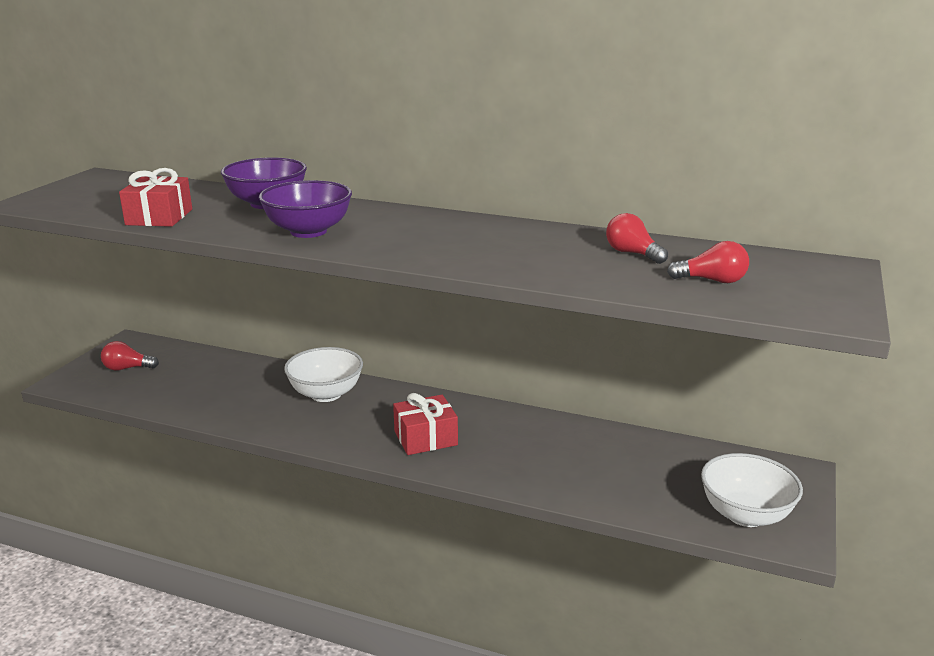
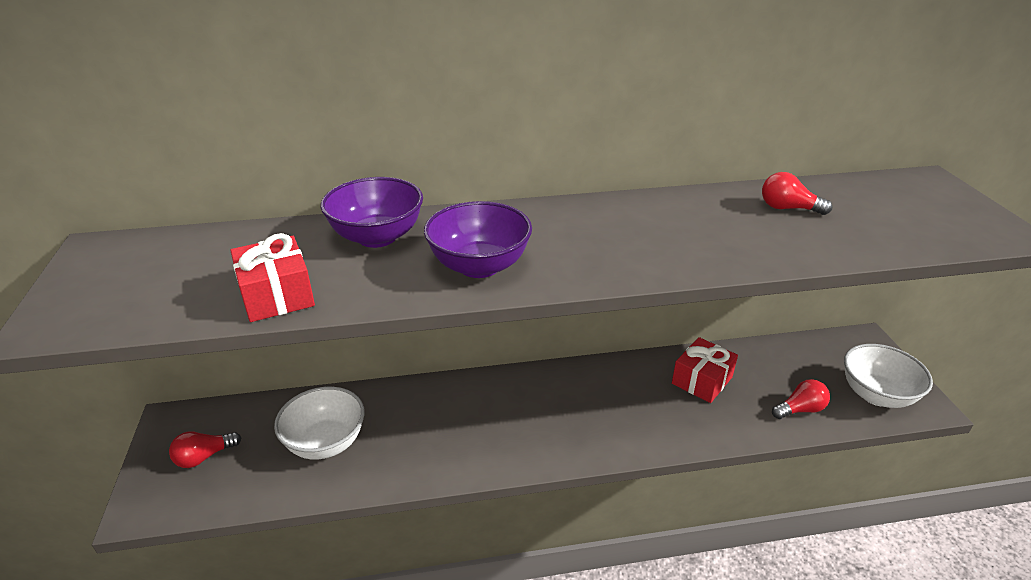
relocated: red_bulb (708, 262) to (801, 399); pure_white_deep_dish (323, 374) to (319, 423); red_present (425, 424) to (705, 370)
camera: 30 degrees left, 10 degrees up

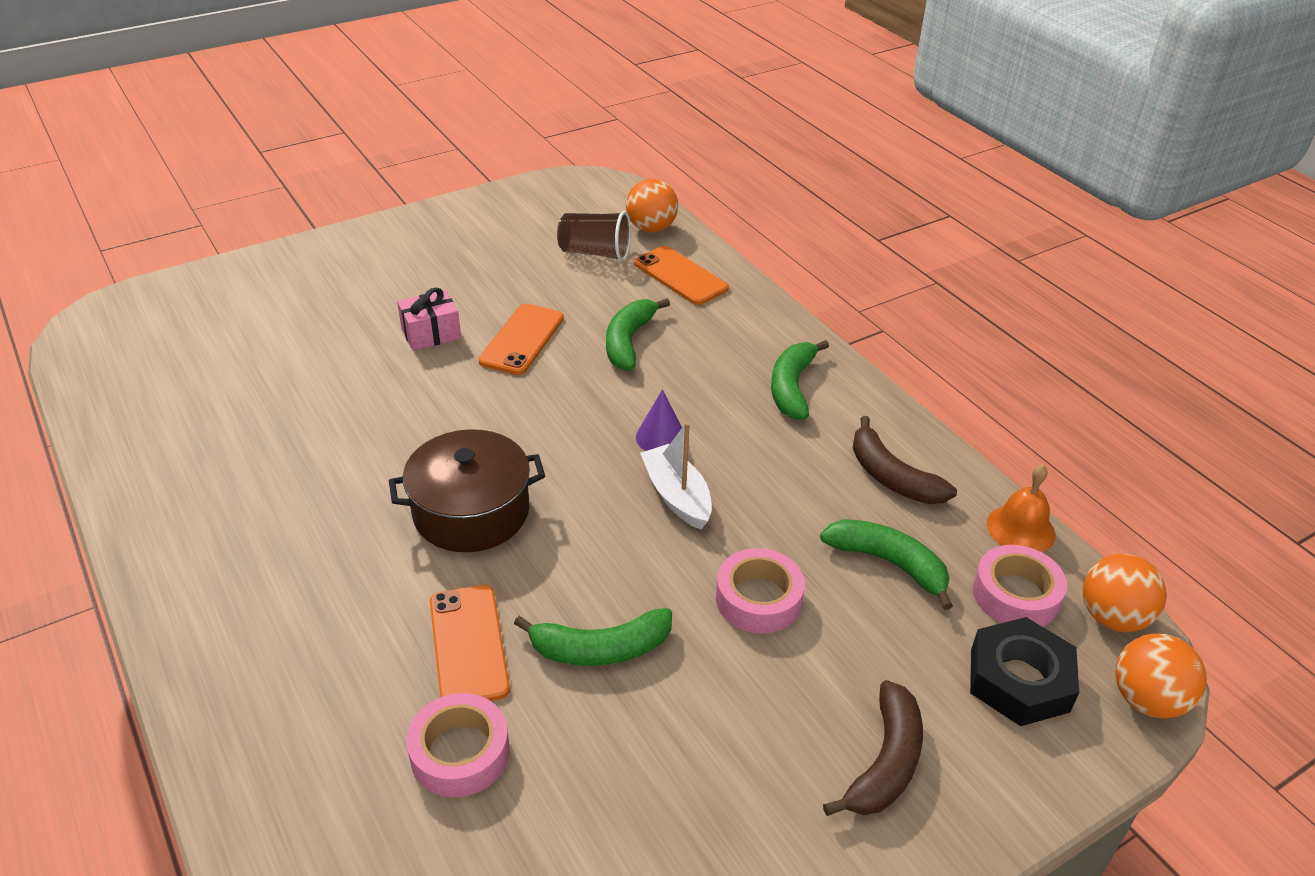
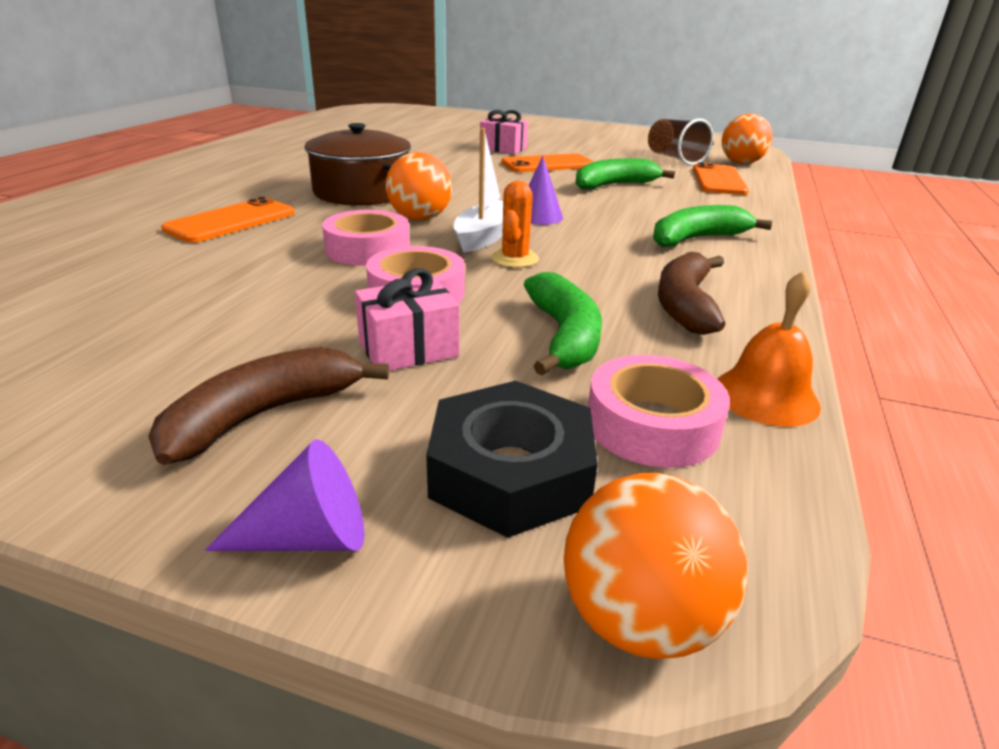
missing: leaf-green_toy_banana (593, 637)
appeared: bright_orange_cactus (515, 224); rose-pink_present (407, 319); violet_solid_cone (284, 495)
relocated: bright_orange_sphere (1124, 593) to (419, 186); rose-pink_sticky_tape (457, 745) to (366, 238)
spun: russet_toy_banana (873, 748) = (268, 406) 150 degrees clockwise
camera: 50 degrees right, 10 degrees down

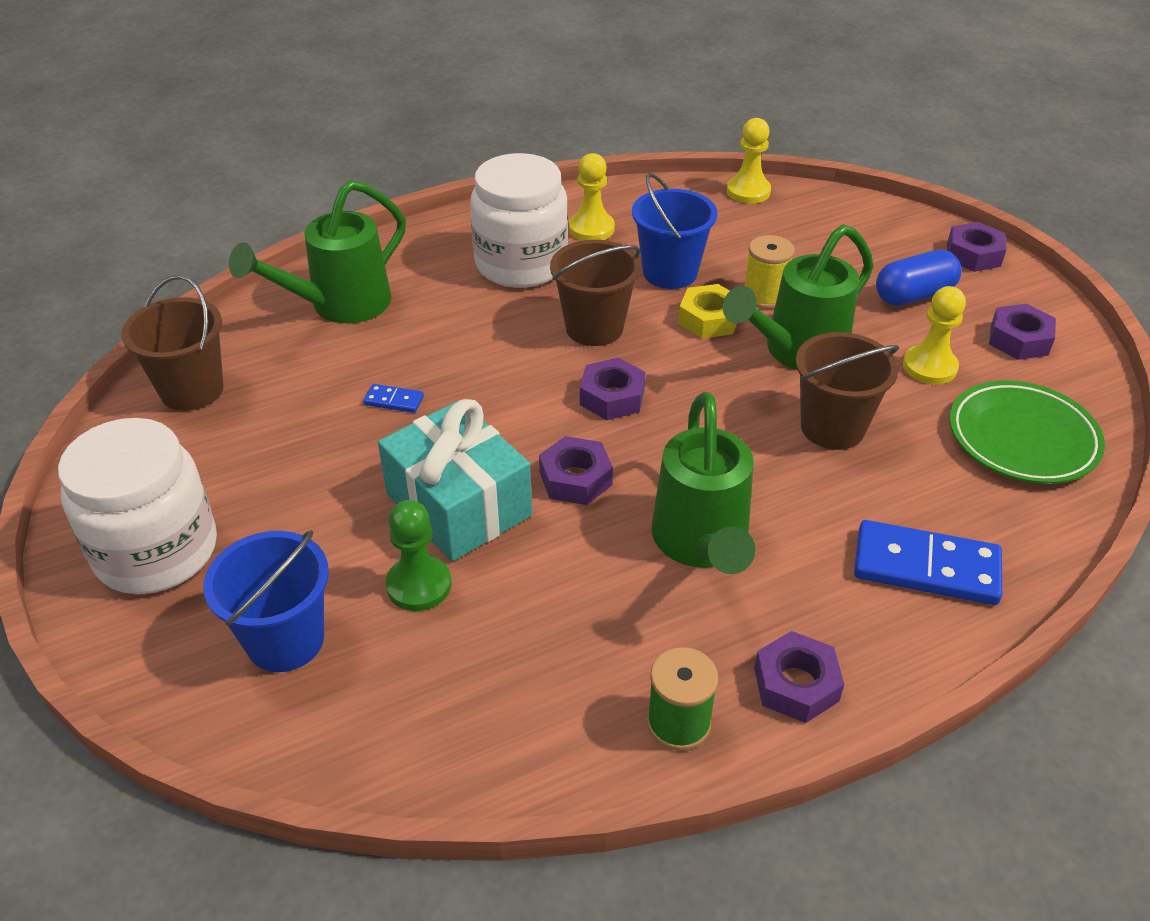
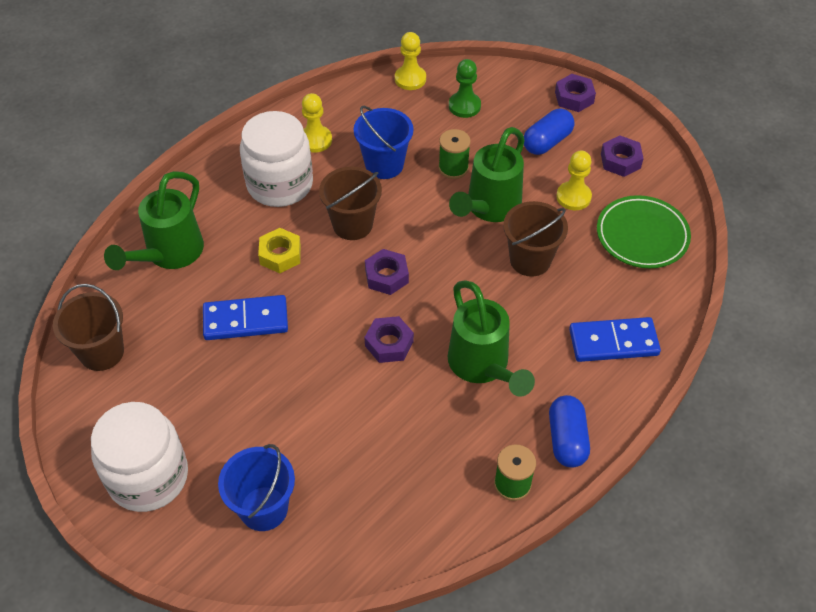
missing: turquoise_present (455, 480)
relocated: golden_hexagon_nut (707, 311) to (279, 250); leaf-green_game_pawn (418, 555) to (465, 88)
exchanged: violet_hexagon_nut (799, 677) to cobalt_pill_shape (569, 431)
colour: golden_reel_of_thread (770, 272) to leaf-green_reel_of_thread (455, 154)
size: cobalt_domino_tile (393, 398) = (245, 317) x2.19
camera: 20 degrees left, 10 degrees up

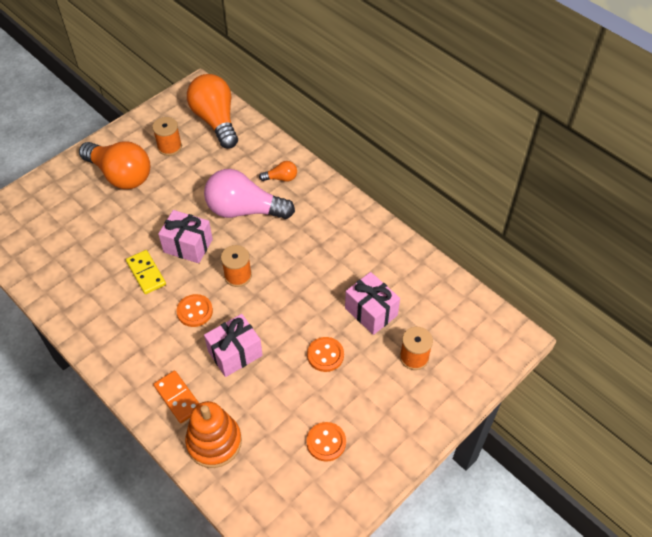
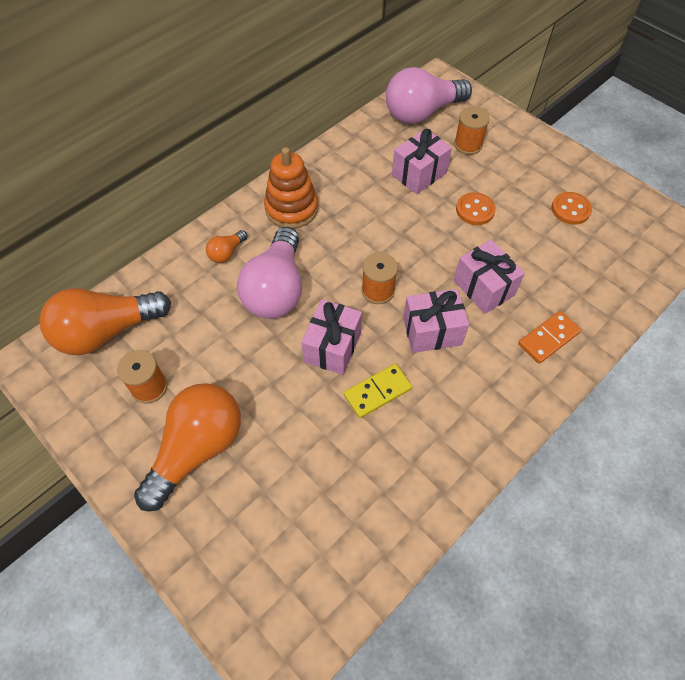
appeared: rose-pink_bulb (429, 95)
relocated: bright_orange_stacking_toy (213, 434) to (291, 188)
exchanged: bright_orange_sewing_button (194, 310) to rose-pink_present (436, 321)
spun: bright_orange_bulb (278, 171) = (226, 246) 135 degrees counterclockwise
camera: 90 degrees left, 5 degrees up

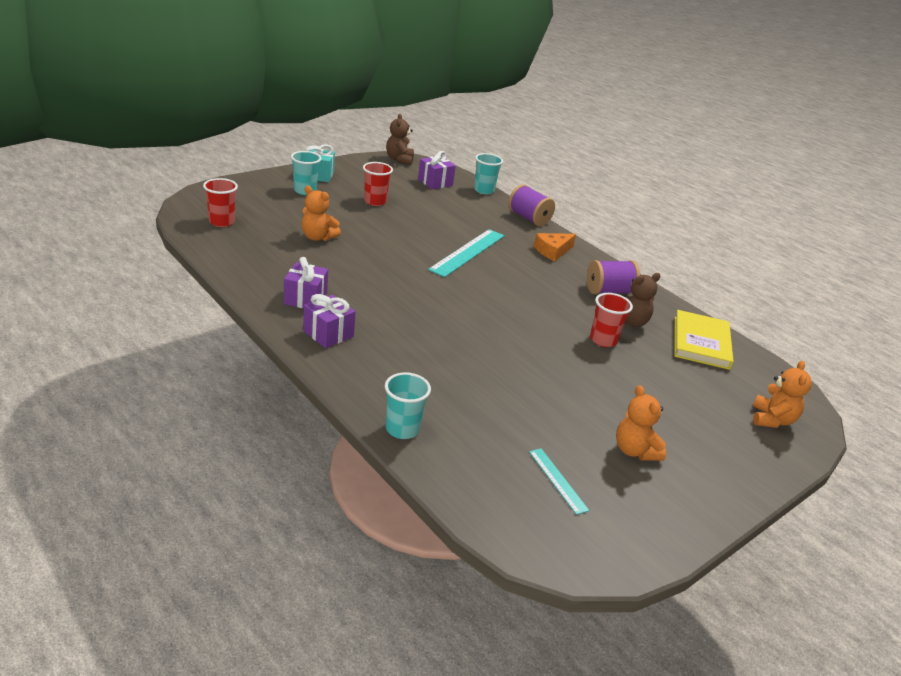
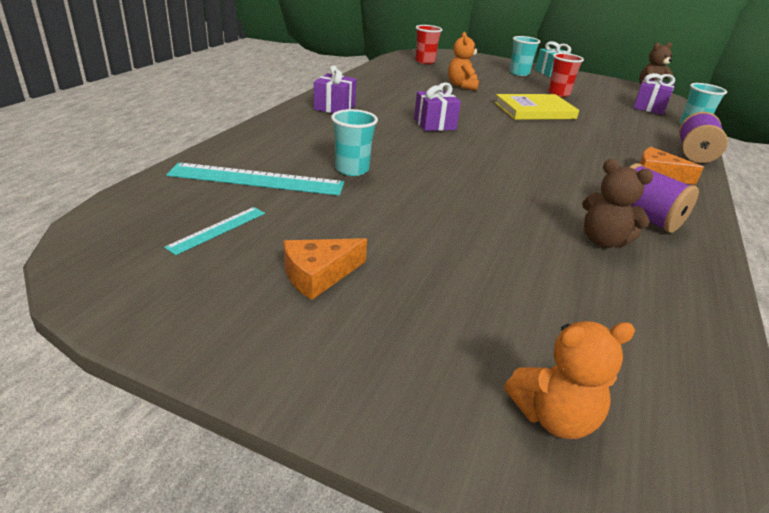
missing: red_beaker (611, 320)
relocated: turquoise_straightedge (466, 253) to (255, 179); violet_present (306, 282) to (437, 106); golden_book (703, 340) to (536, 107); turquoise_beaker (408, 405) to (354, 142)
exchanged: bright_orange_teddy (641, 423) to bright_orange_piece_of_cheese (325, 269)
camera: 65 degrees right, 0 degrees up

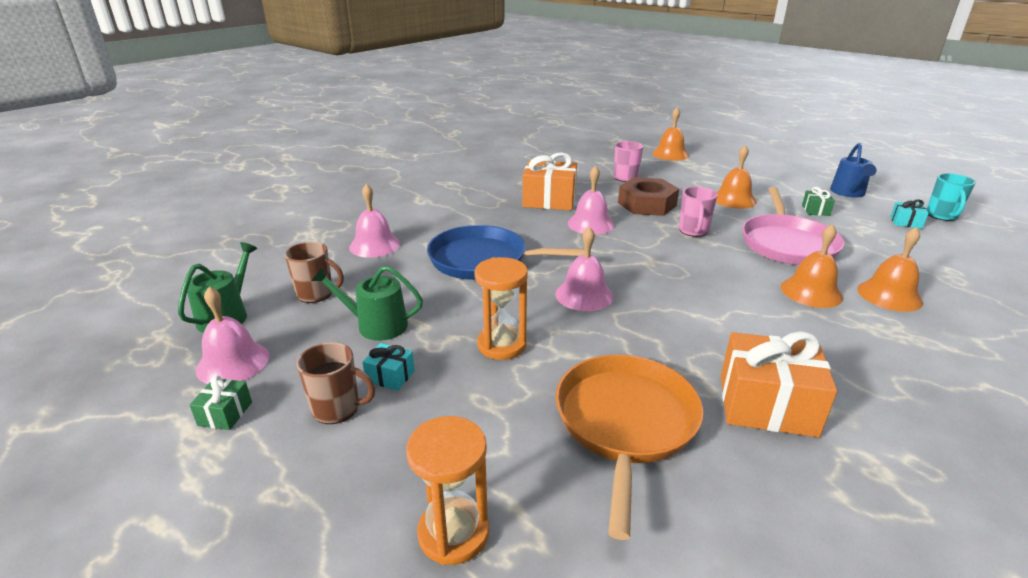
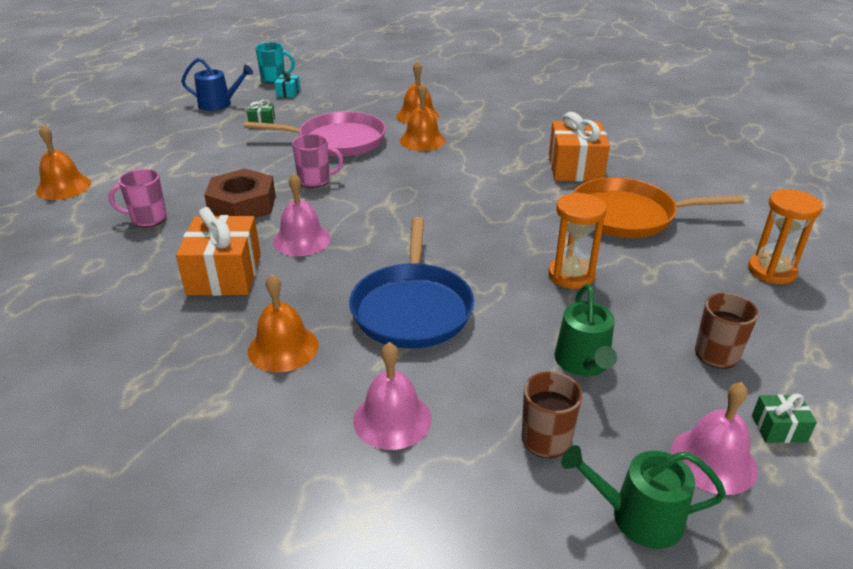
missing: rose-pink_school_bell (584, 269); turquoise_present (388, 367)
relocated: bright_orange_school_bell (736, 177) to (283, 323)
camera: 100 degrees left, 5 degrees up

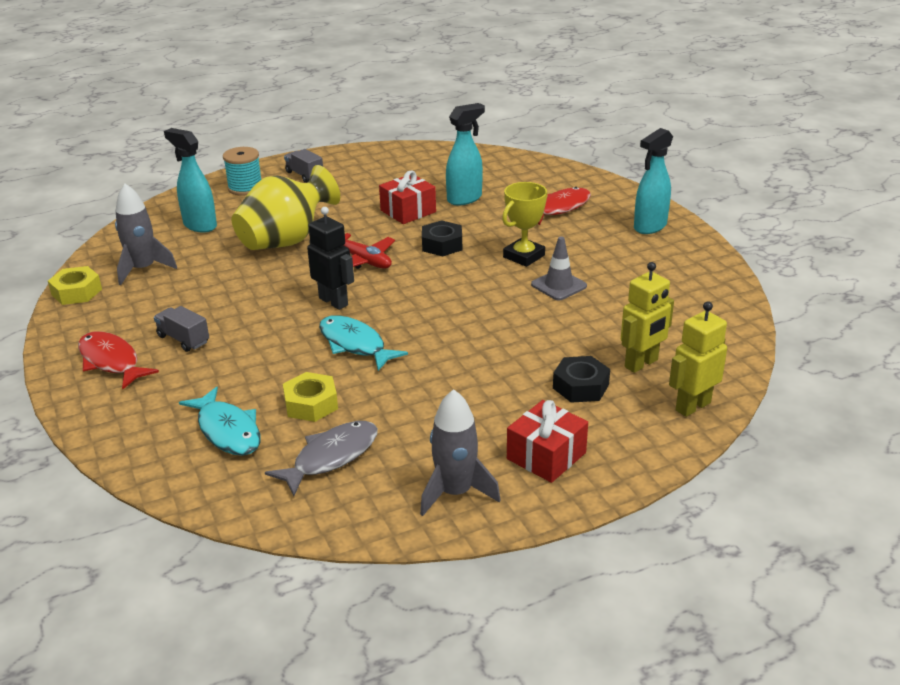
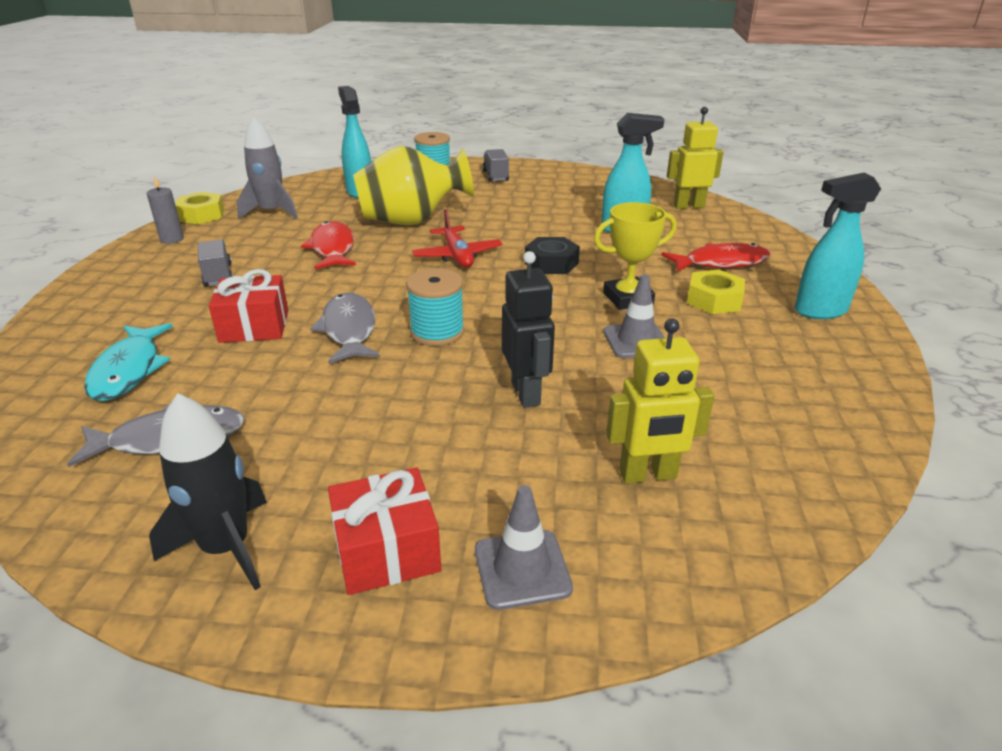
missing: ebony_hexagon_nut (581, 379)
appeared: ash-grey_wax_candle (165, 209); turquoise_reel_of_thread (435, 307); ash-grey_safety_cone (524, 547)
relocated: red_present (407, 197) to (248, 306); ebony_toy_robot (330, 258) to (528, 329); golden_toy_robot (698, 359) to (695, 158); red_fish_figure (118, 360) to (328, 245); golden_hexagon_nut (310, 397) to (716, 292)
colour: turquoise_fish_figure (363, 343) to ash-grey_fish_figure (345, 328); ash-grey_toy_rocket (460, 452) to ebony_toy_rocket (208, 491)
camera: 30 degrees right, 0 degrees up

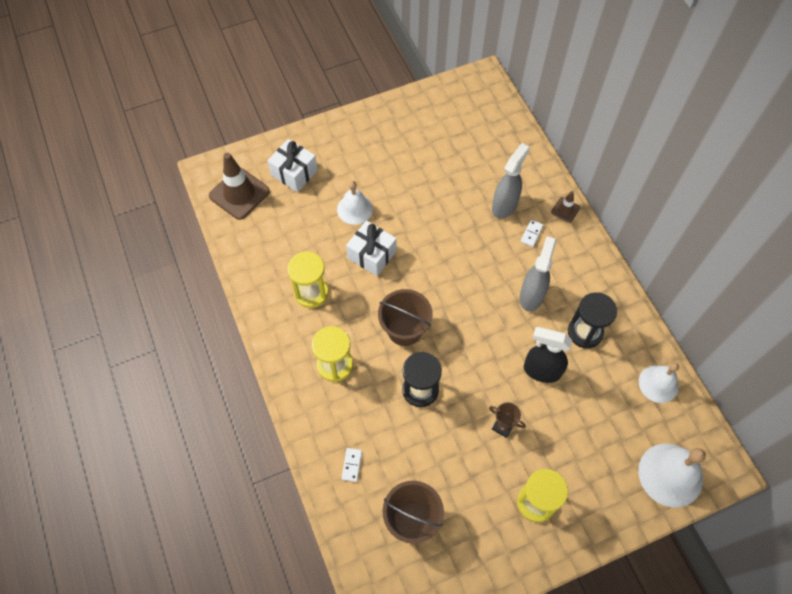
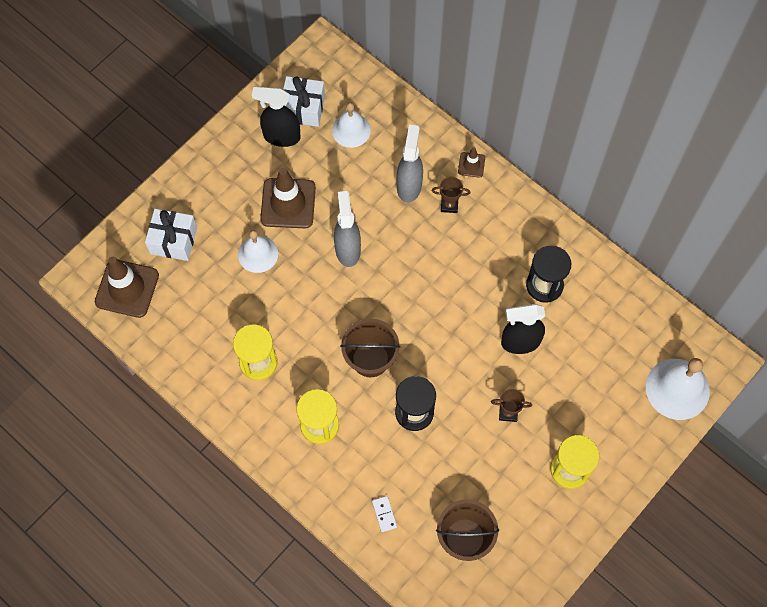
appeared: ebony_sprayer (276, 116); russet_safety_cone (288, 198)
relocated: pure_white_present (371, 248) to (304, 101); ash-grey_sprayer (538, 274) to (347, 229); pure_white_school_bell (659, 383) to (351, 125)
exchanged: pure_white_domino_tile (532, 233) to russet_award_cup (451, 195)
camera: 25 degrees left, 5 degrees up

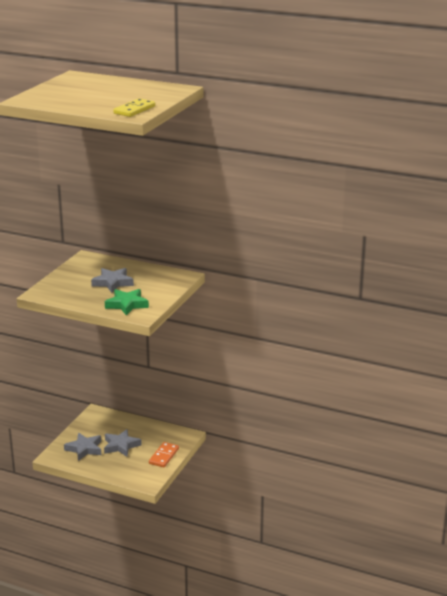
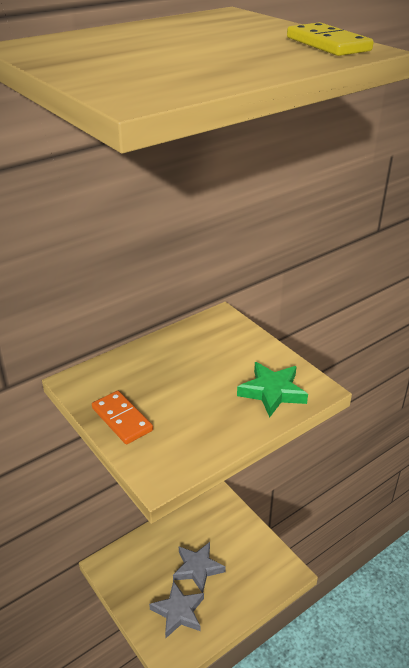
missing: ash-grey_five-pointed_star (112, 280)
relocated: bright_orange_domino_tile (164, 454) to (122, 417)
camera: 60 degrees left, 10 degrees up

